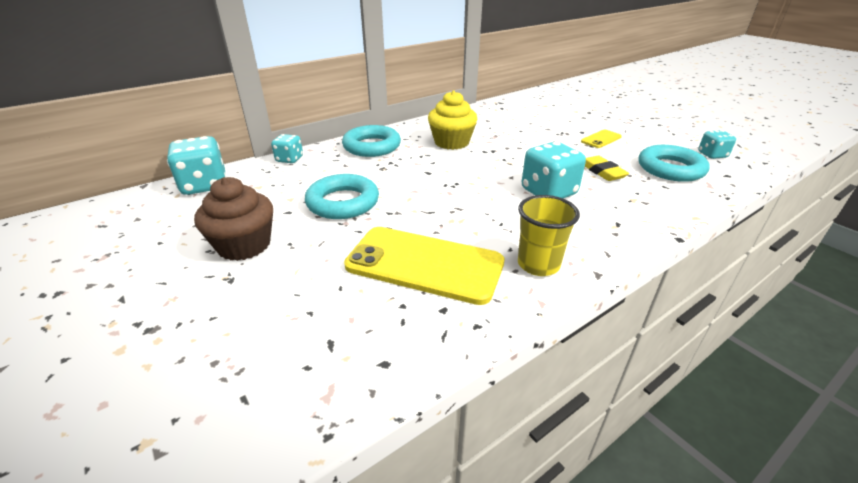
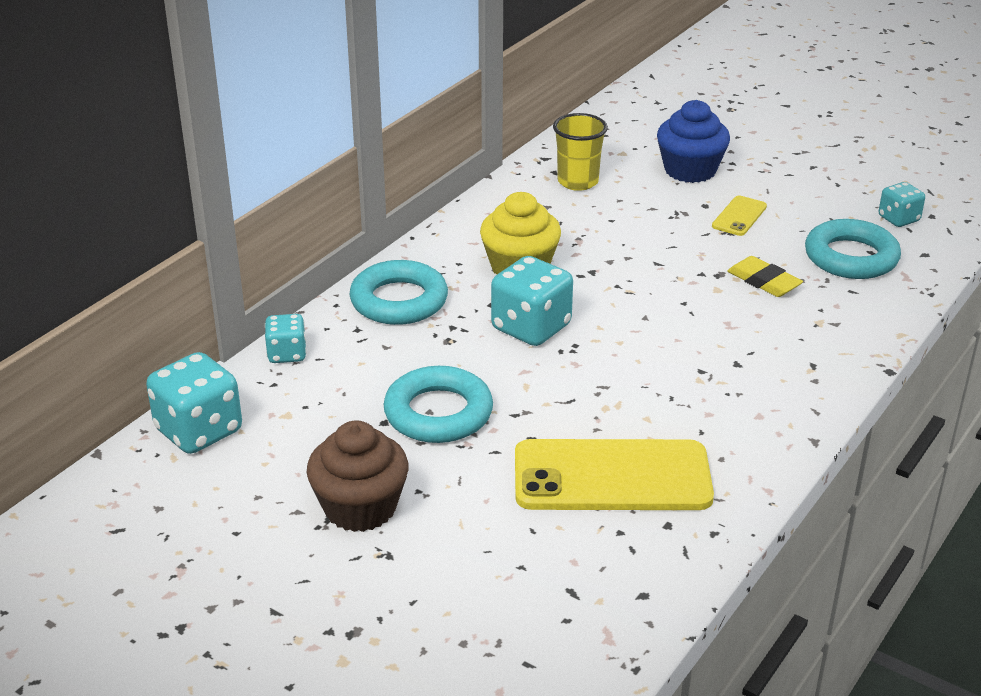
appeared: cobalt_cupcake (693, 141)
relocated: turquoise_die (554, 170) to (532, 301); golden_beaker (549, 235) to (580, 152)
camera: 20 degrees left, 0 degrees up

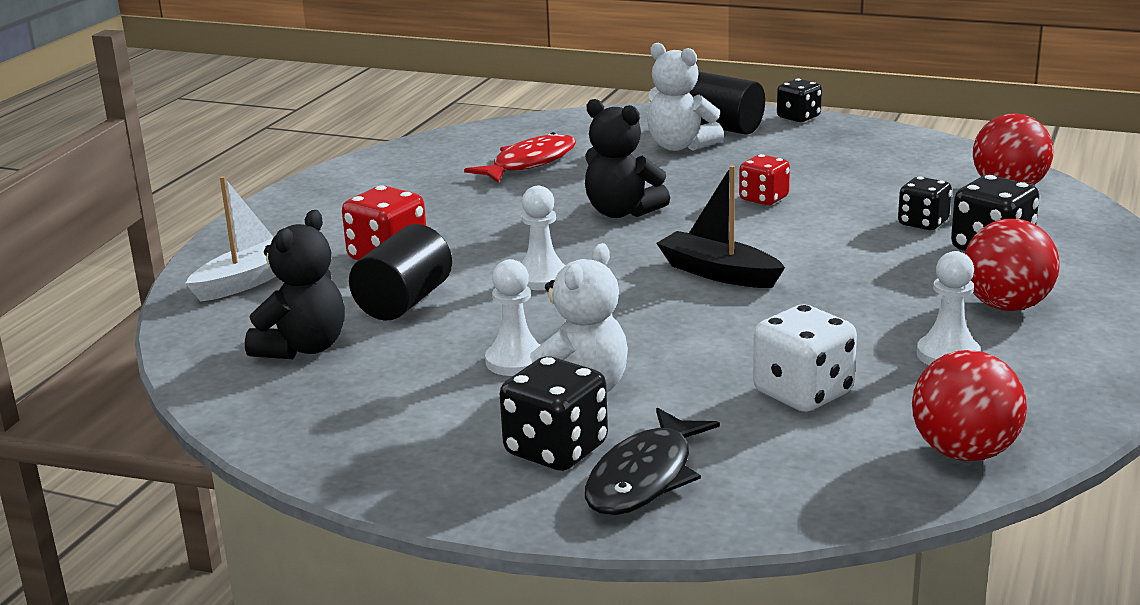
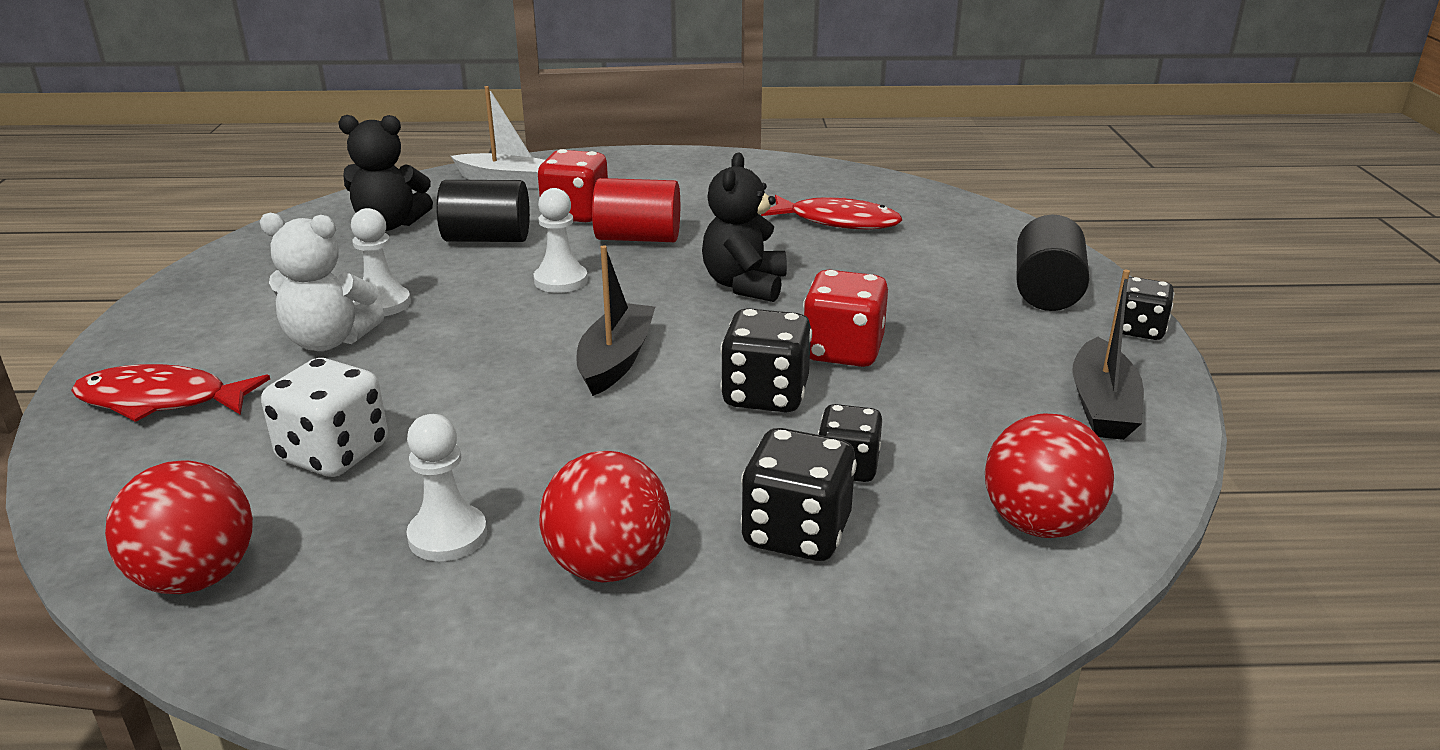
missing: pure_white_teddy (685, 97)
appeared: red_cylinder (636, 210); ebony_toy_boat (1108, 355)
relocated: ebony_die (554, 414) to (766, 360)
colour: ebony_fish_figure (652, 461) to red_fish_figure (170, 393)
size: red_die (764, 179) = (845, 318) x1.50
camera: 65 degrees right, 5 degrees up

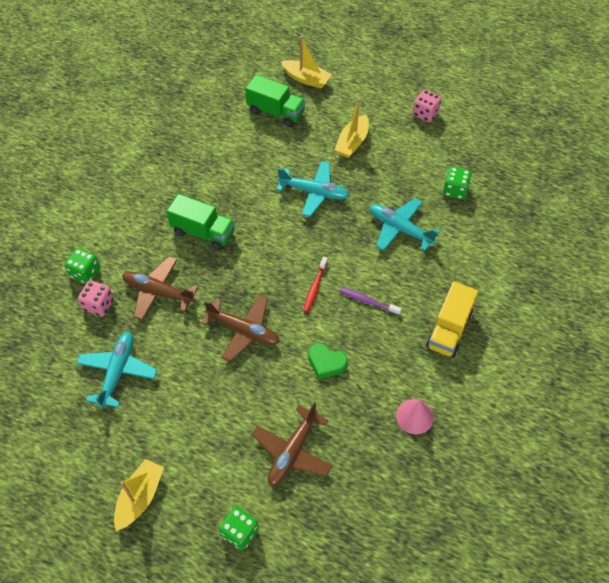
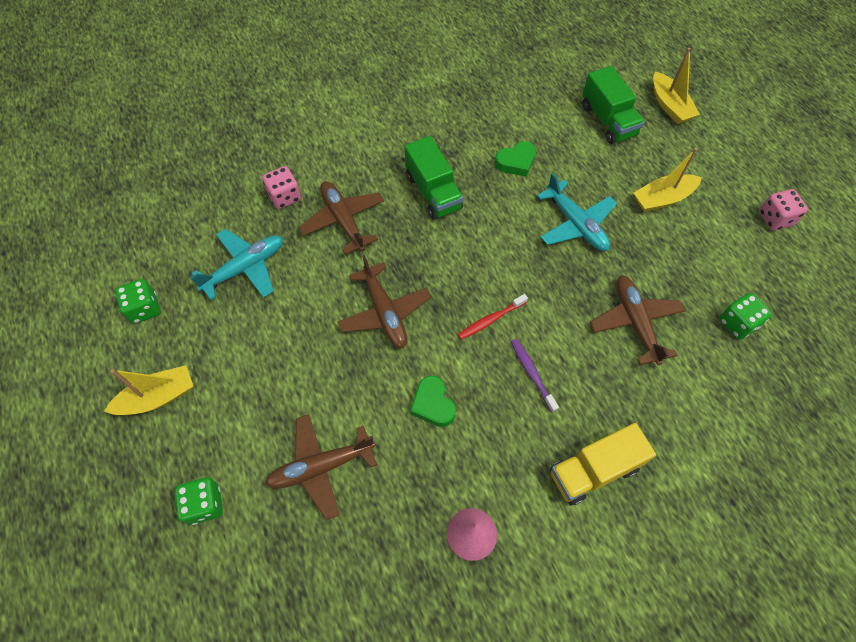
appeared: leaf-green_love_heart (515, 159)
relocated: leaf-green_die (82, 266) to (138, 301)
colour: turquoise_toy_plane (405, 224) to russet_toy_plane (637, 320)
camera: 40 degrees right, 5 degrees up

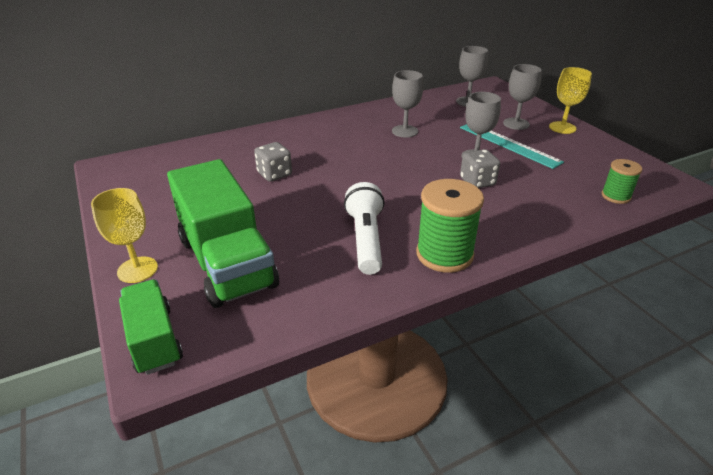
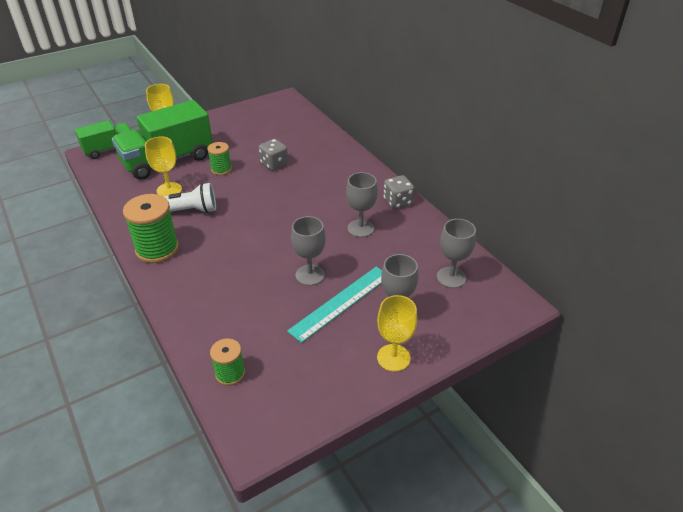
appeared: golden_goblet (163, 166); leaf-green_reel_of_thread (219, 158)
relocated: ash-grey_die (480, 168) to (398, 192)
camera: 85 degrees right, 5 degrees up

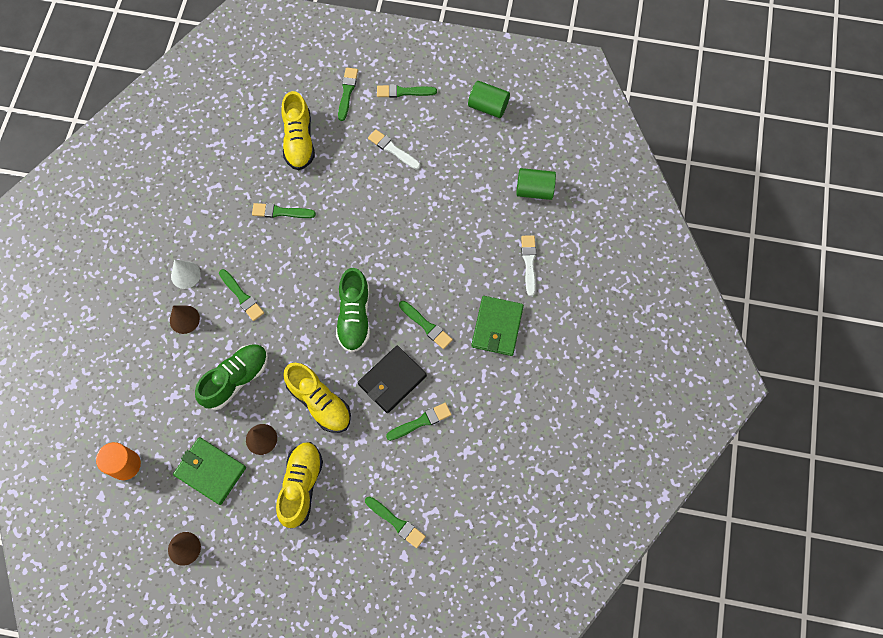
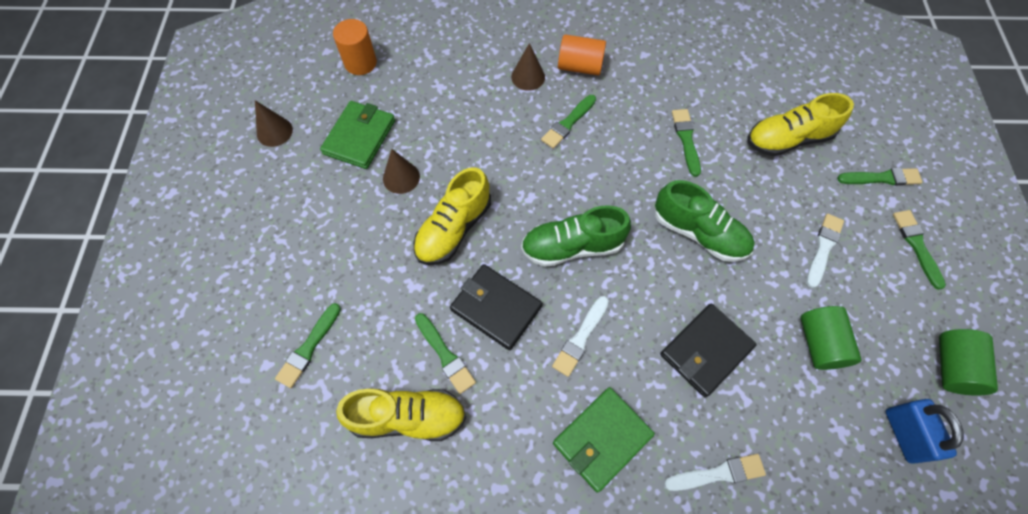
appeared: ebony_billfold (708, 351); cobalt_small_lock (925, 431)
relocated: leaf-green_cylinder (536, 184) to (831, 338); leaf-green_shoe (231, 377) to (705, 221); golden_shoe (299, 485) to (401, 414)
exchanged: pure_white_solid_cone (186, 274) to bright_orange_cylinder (582, 55)
colour: leaf-green_paint_brush (426, 325) to pure_white_paint_brush (580, 336)
spun: leaf-green_billfold (497, 326) = (604, 439) 45 degrees counterclockwise
camera: 80 degrees right, 5 degrees down

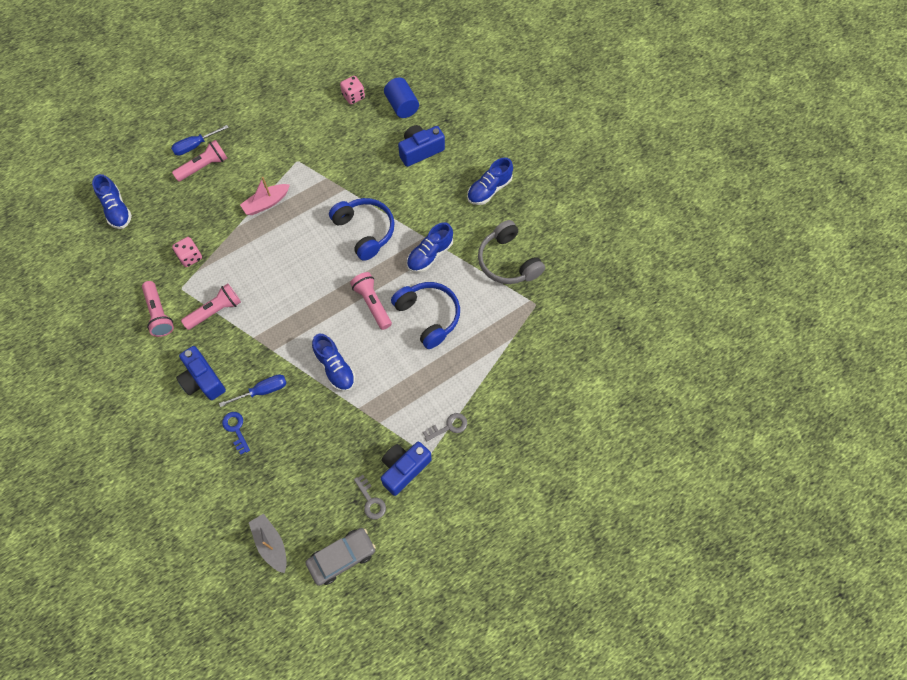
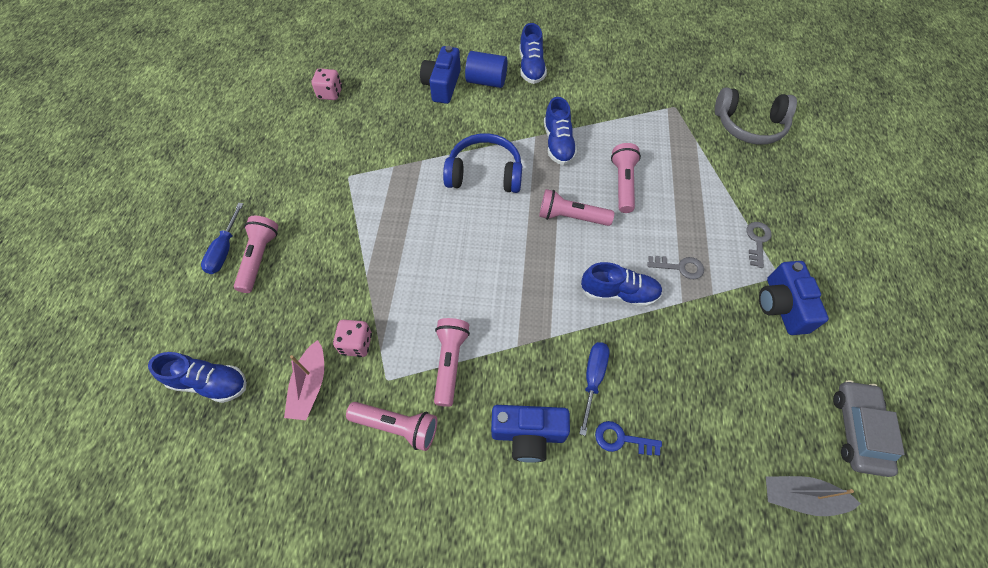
relocated: cobalt_cylinder (401, 98) to (486, 69); rose-pink_toy_boat (265, 196) to (304, 380); ash-grey_over-ear_headphones (511, 252) to (756, 116); ash-grey_latchkey (370, 497) to (675, 267)
exchanged: cobalt_over-ear_headphones (425, 315) to rose-pink_torch (626, 178)
camera: 50 degrees left, 5 degrees down

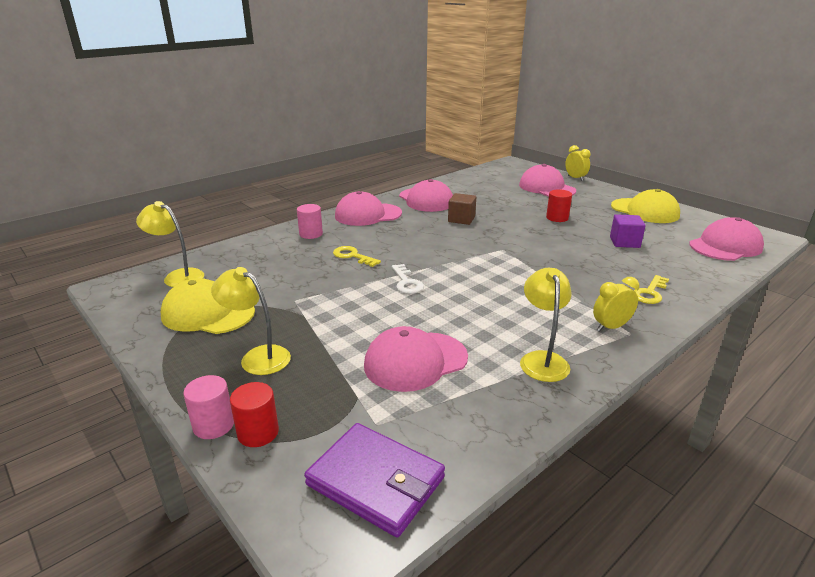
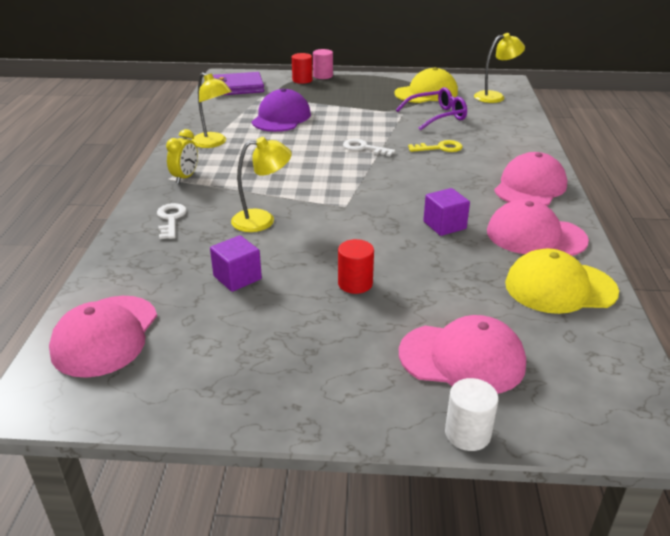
missing: rose-pink_cylinder (310, 221)
appeared: violet_spectacles (431, 109)
relocated: golden_peaked_cap (645, 206) to (562, 281); golden_reading_lamp (251, 321) to (261, 184)
exchanged: golden_bedside_clock (578, 163) to pure_white_cylinder (471, 414)
colour: russet_block (462, 209) to violet_block (446, 212); golden_latchkey (651, 289) to pure_white_latchkey (172, 221); rose-pink_peaked_cap (416, 359) to violet_peaked_cap (281, 110)
camera: 135 degrees right, 5 degrees up

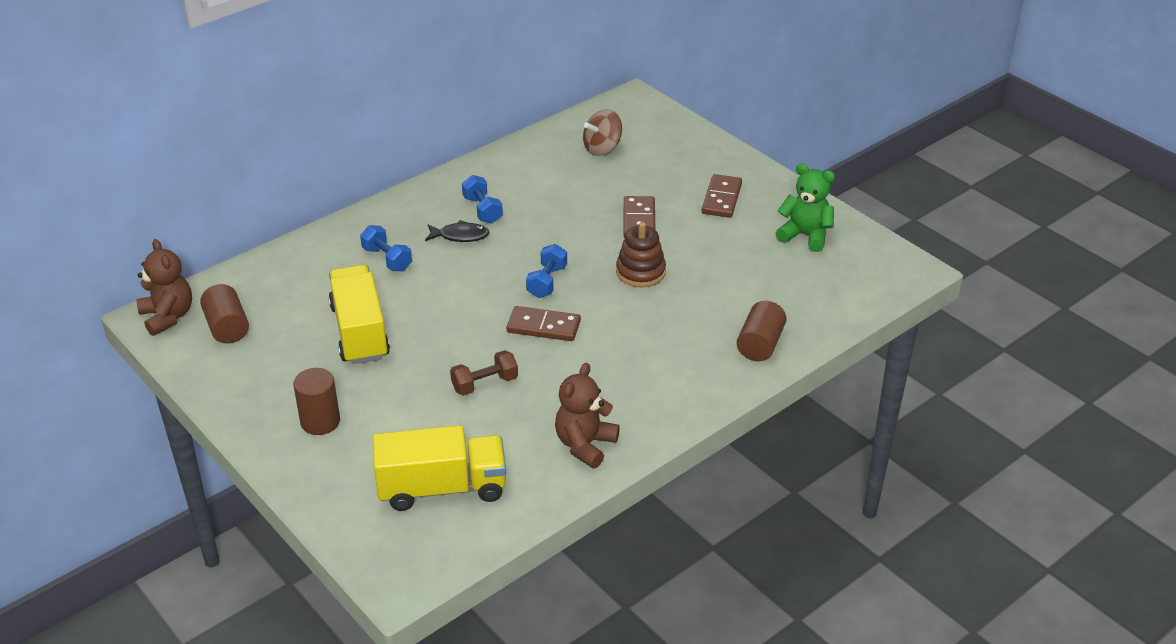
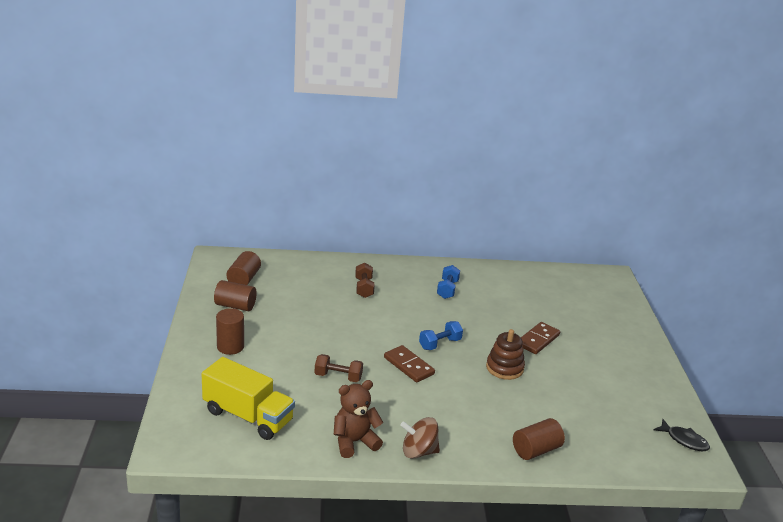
missing: leaf-green_teddy (805, 207); russet_domino_tile (722, 196); russet_teddy (164, 287); golden_lorry (359, 314)
appeared: russet_cylinder (235, 295)
relocated: russet_toy_top (602, 132) to (420, 438); ebony_fish_figure (457, 231) to (682, 435)
colour: cobalt_dumbbell (386, 248) to russet_dumbbell (365, 280)
camera: 35 degrees right, 10 degrees down

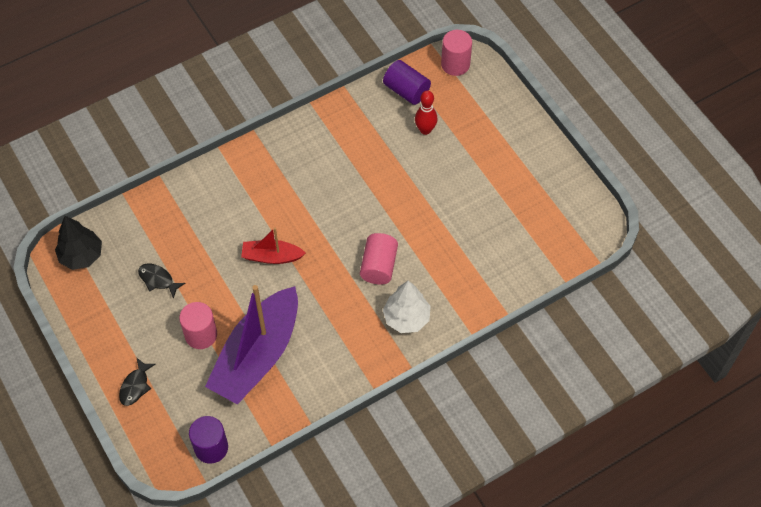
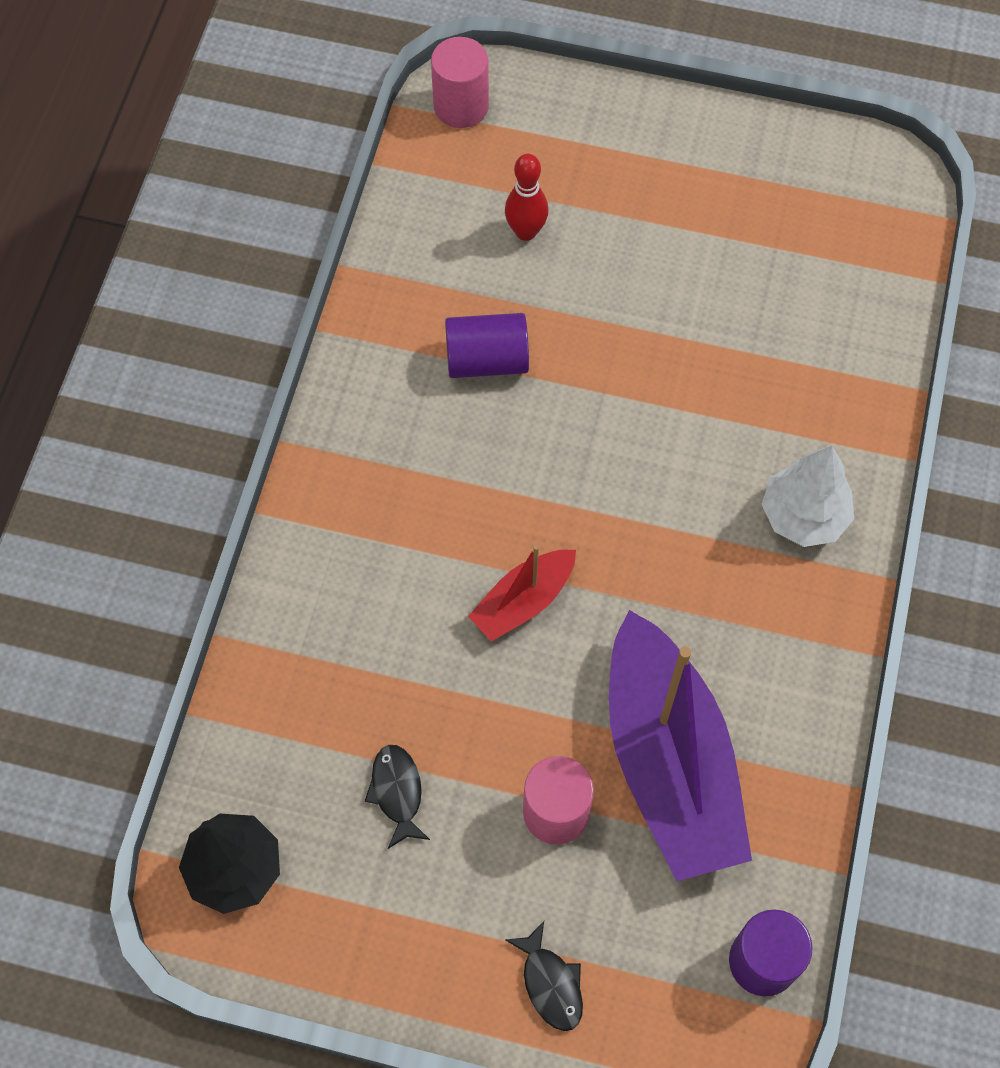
missing: rose-pink_cylinder (379, 259)
relocated: violet_cylinder (407, 82) to (487, 345)
spun: ebony_fish_figure (162, 281) = (397, 797) 90 degrees clockwise
camera: 45 degrees left, 5 degrees up

